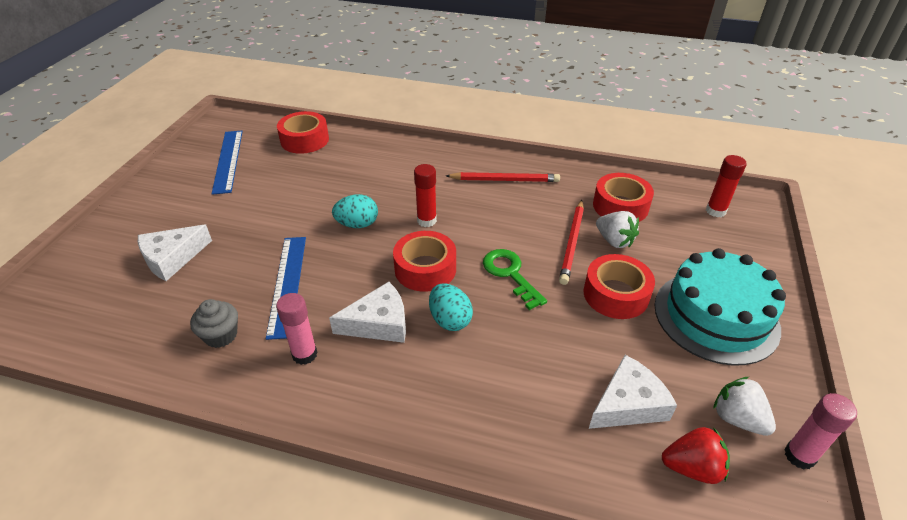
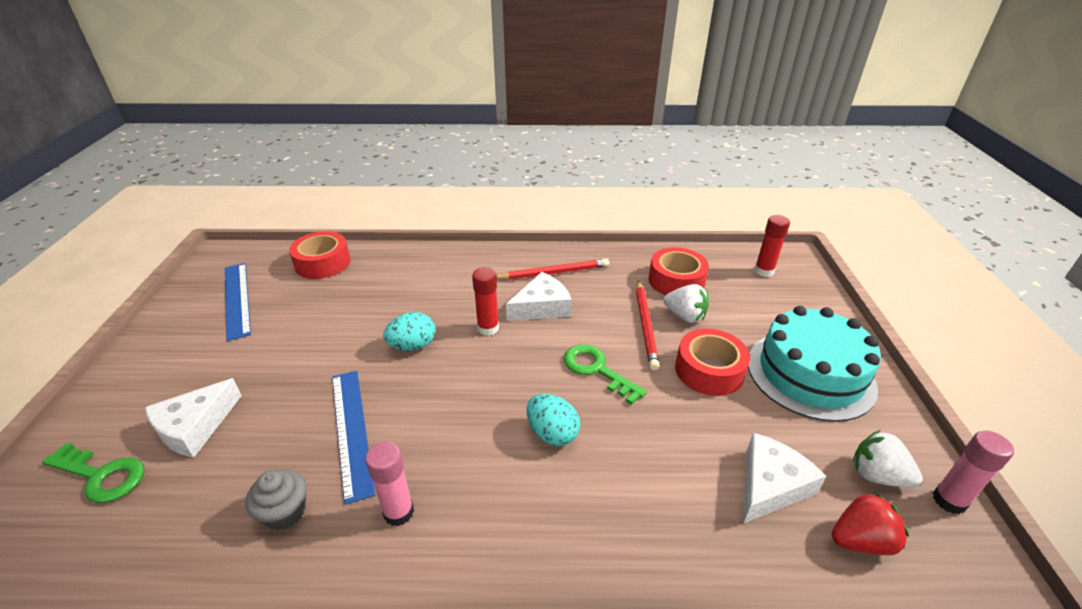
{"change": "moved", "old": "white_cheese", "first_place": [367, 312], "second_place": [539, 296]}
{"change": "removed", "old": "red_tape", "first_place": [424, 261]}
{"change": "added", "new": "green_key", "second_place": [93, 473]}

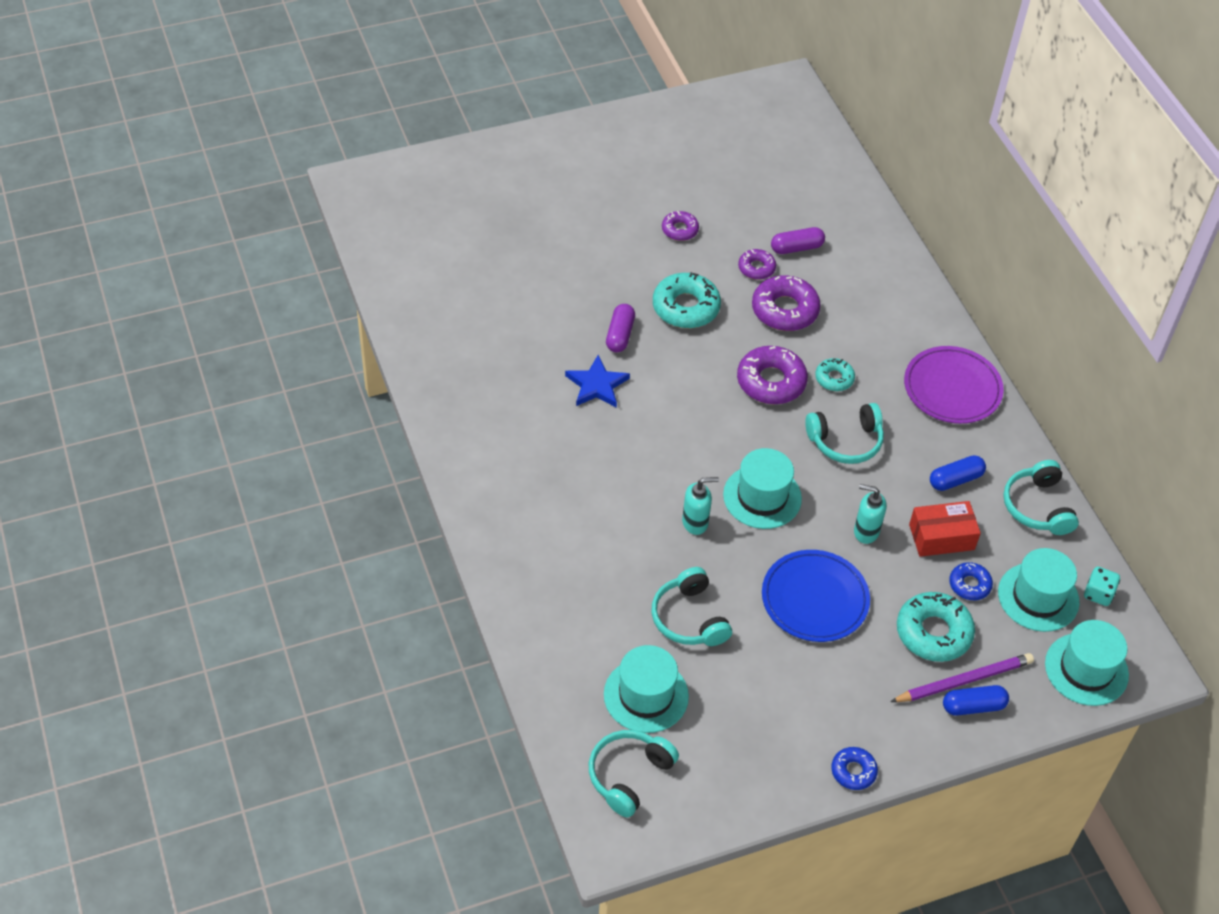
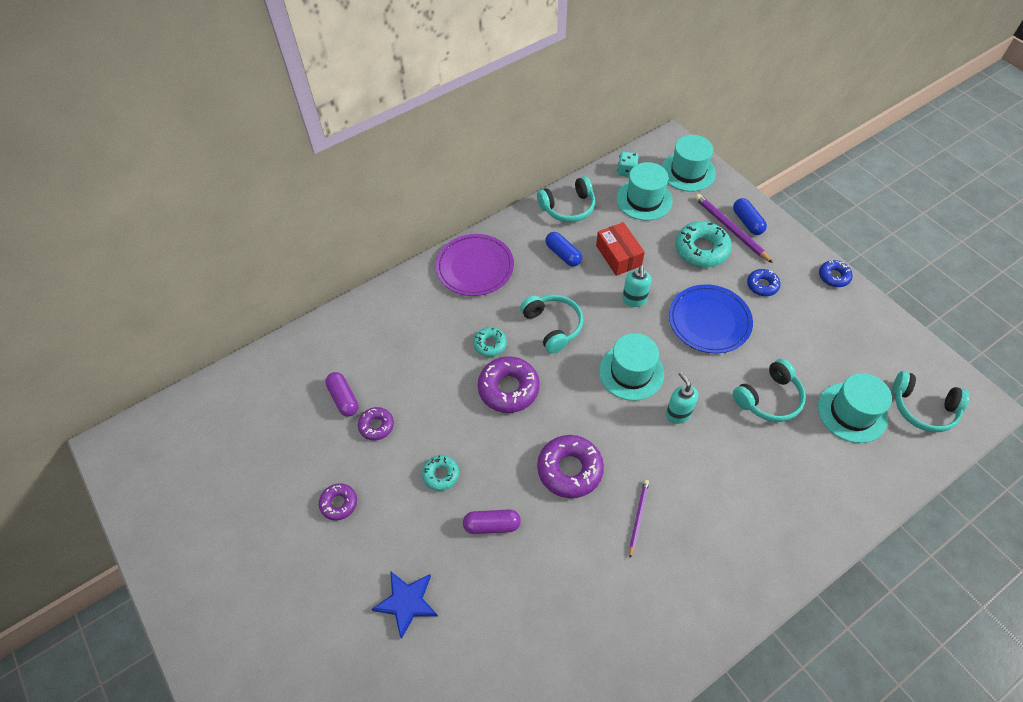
{"change": "moved", "old": "blue_star", "first_place": [597, 381], "second_place": [404, 605]}
{"change": "resized", "old": "turquoise_donut", "first_place": [687, 300], "second_place": [440, 473], "factor": 0.57}
{"change": "moved", "old": "purple_donut", "first_place": [786, 303], "second_place": [570, 466]}
{"change": "moved", "old": "blue_donut", "first_place": [971, 581], "second_place": [763, 282]}
{"change": "added", "new": "purple_pencil", "second_place": [639, 519]}

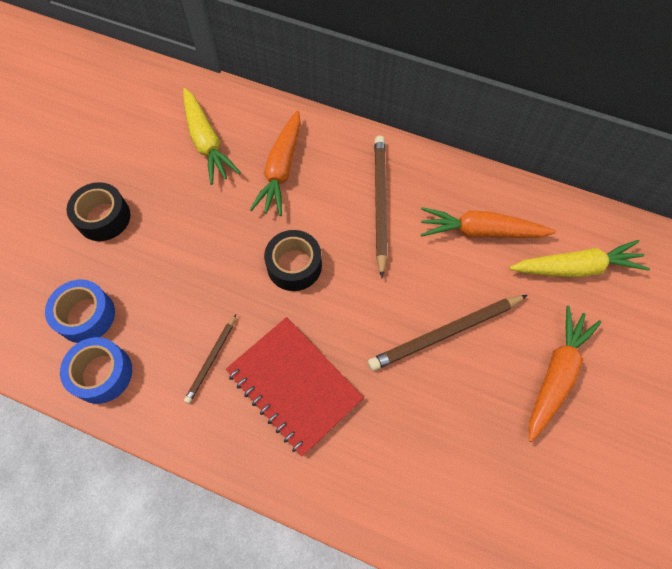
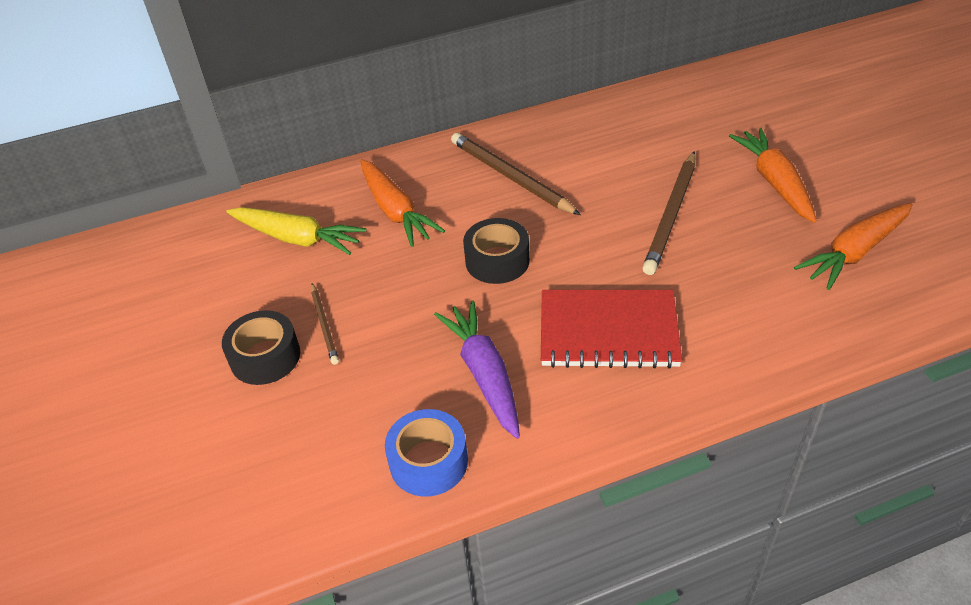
{"change": "removed", "old": "blue_tape", "first_place": [80, 311]}
{"change": "moved", "old": "brown_pencil", "first_place": [210, 359], "second_place": [325, 324]}
{"change": "moved", "old": "orange_carrot", "first_place": [488, 222], "second_place": [853, 246]}
{"change": "removed", "old": "yellow_carrot", "first_place": [579, 258]}
{"change": "added", "new": "purple_carrot", "second_place": [477, 369]}

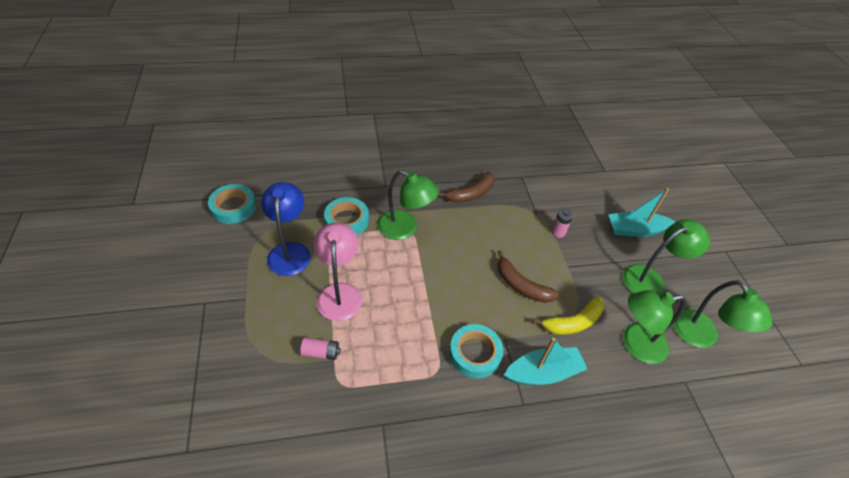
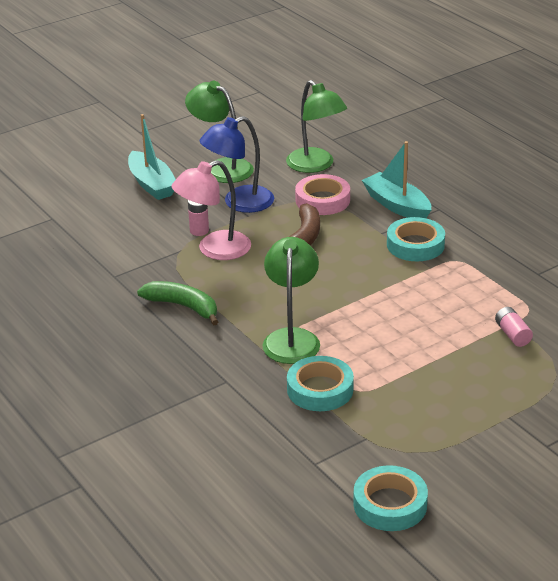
{"change": "moved", "old": "blue_lamp", "first_place": [286, 229], "second_place": [237, 164]}
{"change": "moved", "old": "pink_lamp", "first_place": [337, 272], "second_place": [211, 210]}
{"change": "recoloured", "old": "brown_banana", "new": "green_banana", "first_place": [466, 187], "second_place": [177, 303]}
{"change": "replaced", "old": "yellow_banana", "new": "pink_tape", "first_place": [568, 315], "second_place": [322, 194]}
{"change": "removed", "old": "green_lamp", "first_place": [723, 314]}

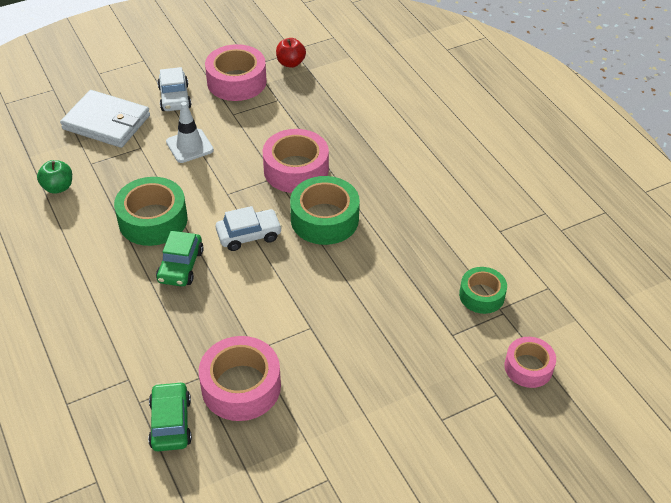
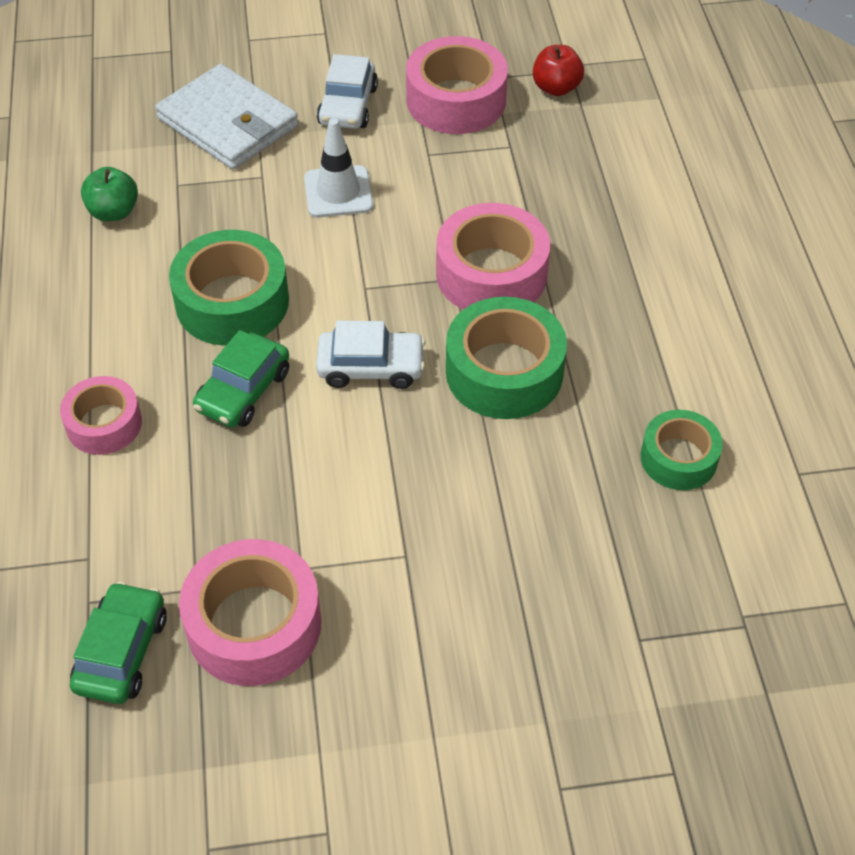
{"change": "moved", "old": "green_tape", "first_place": [483, 290], "second_place": [682, 450]}
{"change": "moved", "old": "pink_tape", "first_place": [530, 362], "second_place": [101, 415]}

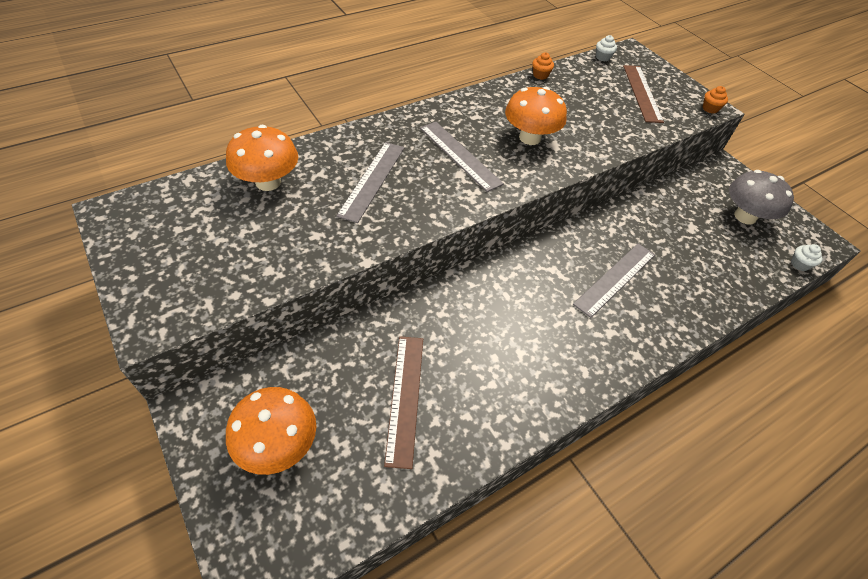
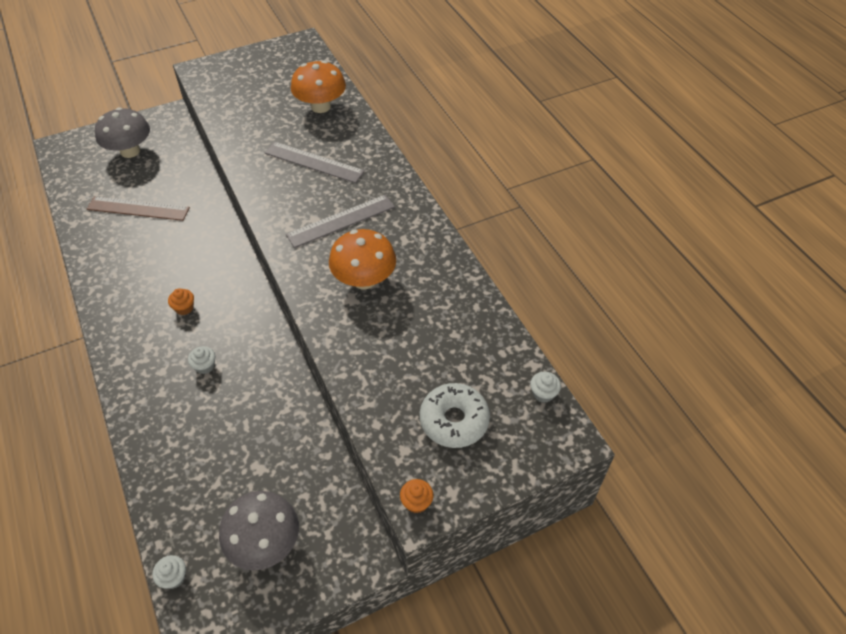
{"change": "recoloured", "old": "orange_mushroom", "new": "grey_mushroom", "first_place": [271, 431], "second_place": [122, 132]}
{"change": "moved", "old": "orange_cupcake", "first_place": [543, 66], "second_place": [181, 301]}
{"change": "replaced", "old": "grey_ruler", "new": "white_cupcake", "first_place": [614, 280], "second_place": [202, 360]}
{"change": "replaced", "old": "brown_ruler", "new": "white_donut", "first_place": [643, 94], "second_place": [455, 415]}

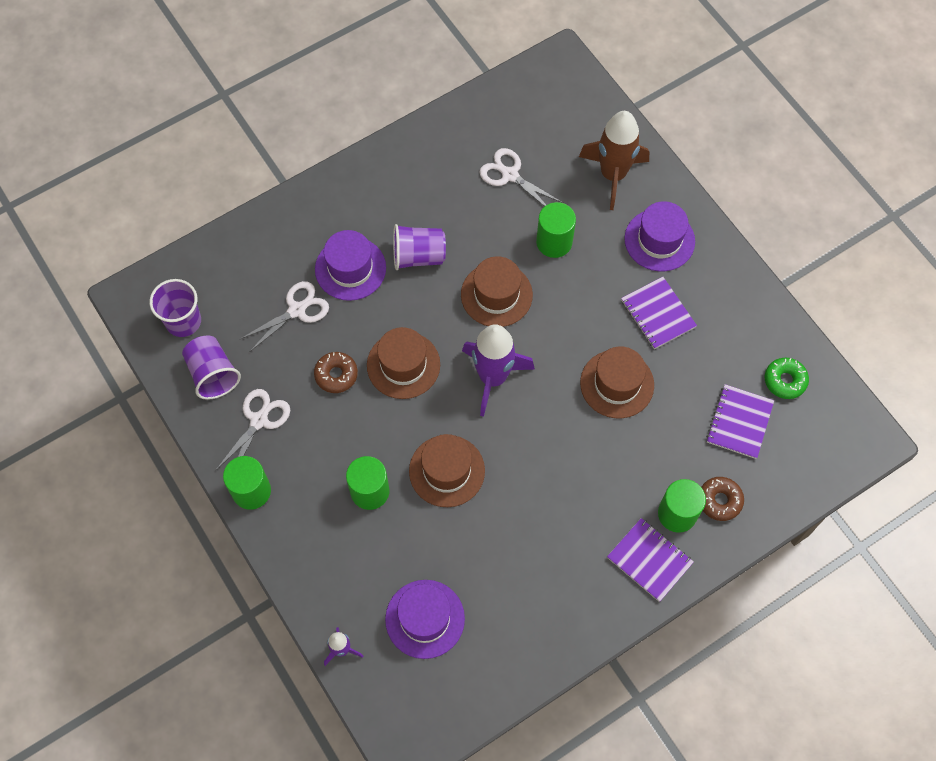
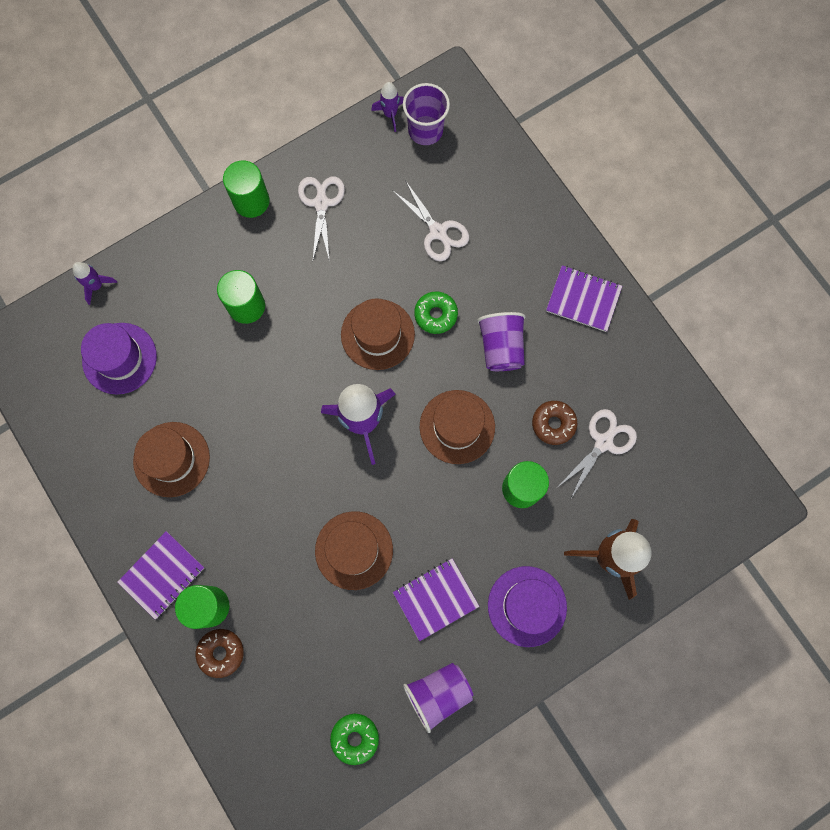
{"change": "moved", "old": "purple_cup", "first_place": [211, 368], "second_place": [438, 698]}
{"change": "turned", "old": "white_scissors", "first_place": [252, 430], "second_place": [321, 219], "degrees": -120}
{"change": "moved", "old": "brown_donut", "first_place": [336, 372], "second_place": [554, 423]}
{"change": "removed", "old": "purple_hat", "first_place": [350, 265]}
{"change": "moved", "old": "brown_hat", "first_place": [447, 470], "second_place": [171, 459]}
{"change": "moved", "old": "purple_notebook", "first_place": [740, 421], "second_place": [584, 298]}
{"change": "added", "new": "purple_rocket", "second_place": [387, 107]}
{"change": "added", "new": "green_donut", "second_place": [436, 313]}

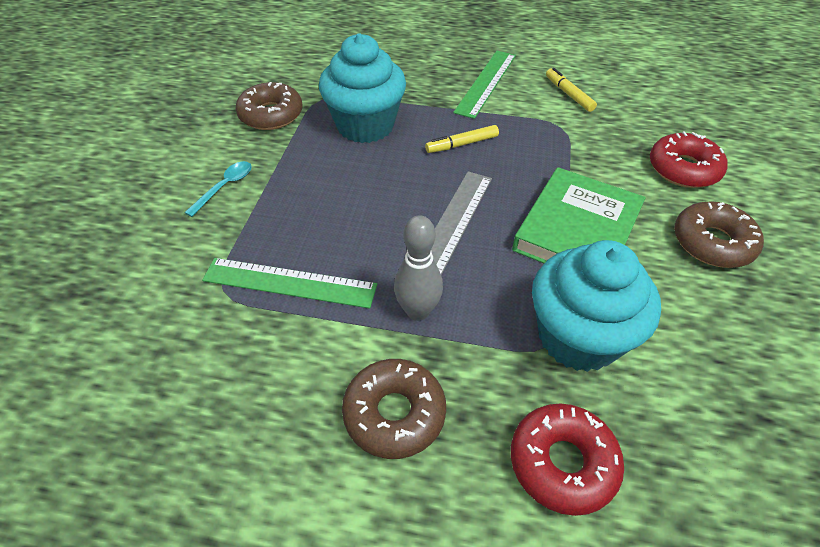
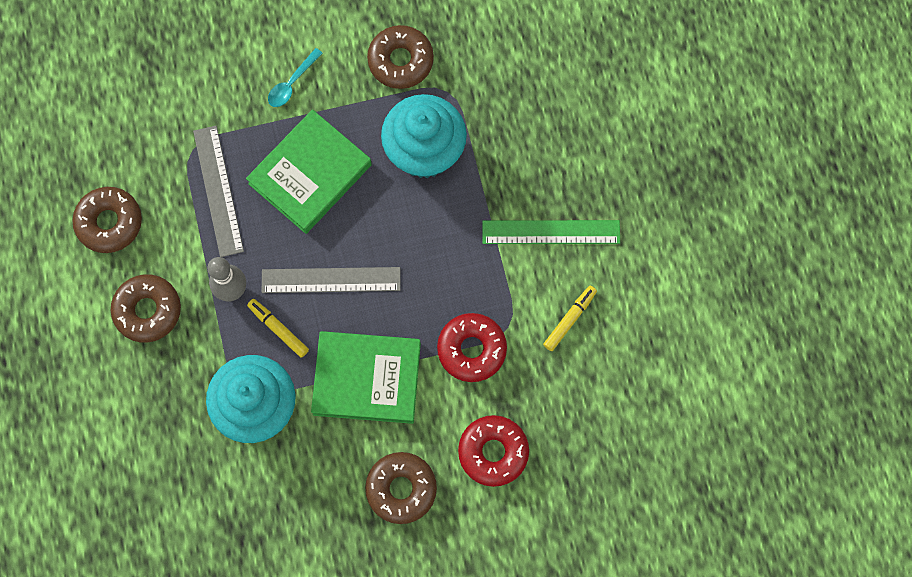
{"change": "turned", "old": "turquoise_spoon", "first_place": [218, 189], "second_place": [295, 77], "degrees": 120}
{"change": "recoloured", "old": "green_ruler", "new": "grey_ruler", "first_place": [289, 283], "second_place": [218, 191]}
{"change": "moved", "old": "yellow_marker", "first_place": [462, 139], "second_place": [278, 328]}
{"change": "moved", "old": "red_donut", "first_place": [567, 459], "second_place": [472, 347]}
{"change": "added", "new": "brown_donut", "second_place": [107, 220]}
{"change": "added", "new": "green_book", "second_place": [309, 171]}

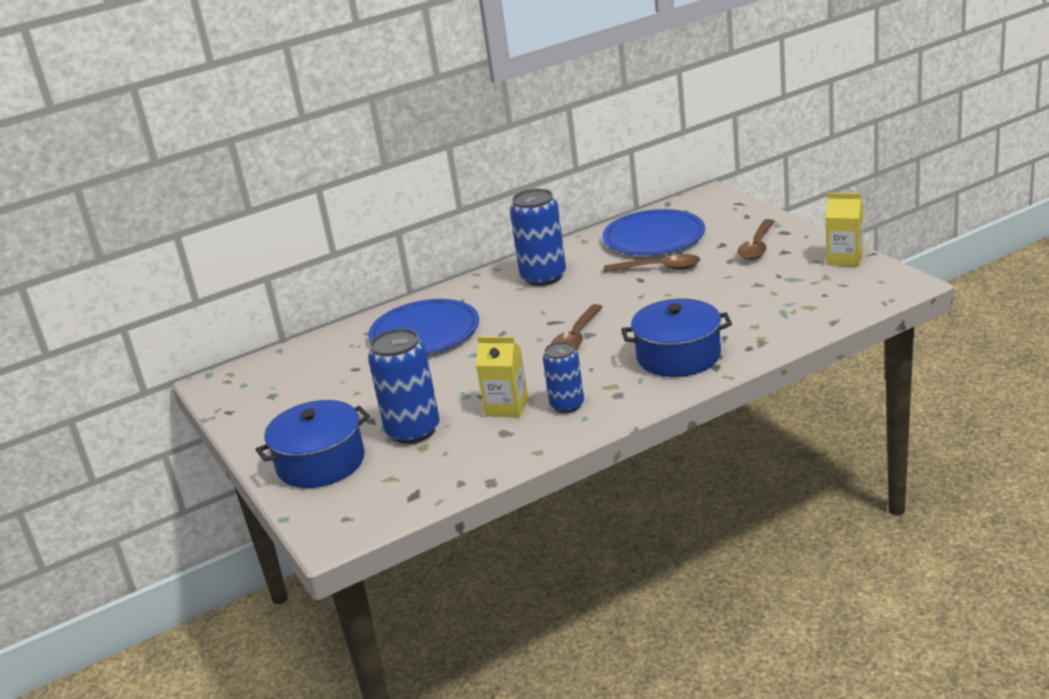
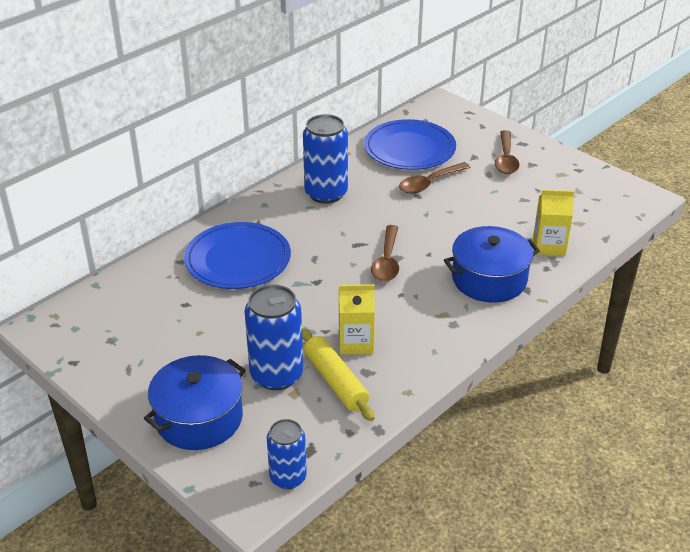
{"change": "moved", "old": "blue_can", "first_place": [563, 377], "second_place": [287, 454]}
{"change": "turned", "old": "brown_spoon", "first_place": [652, 263], "second_place": [435, 177], "degrees": 150}
{"change": "moved", "old": "yellow_carton", "first_place": [844, 229], "second_place": [553, 223]}
{"change": "added", "new": "yellow_rolling_pin", "second_place": [338, 374]}

